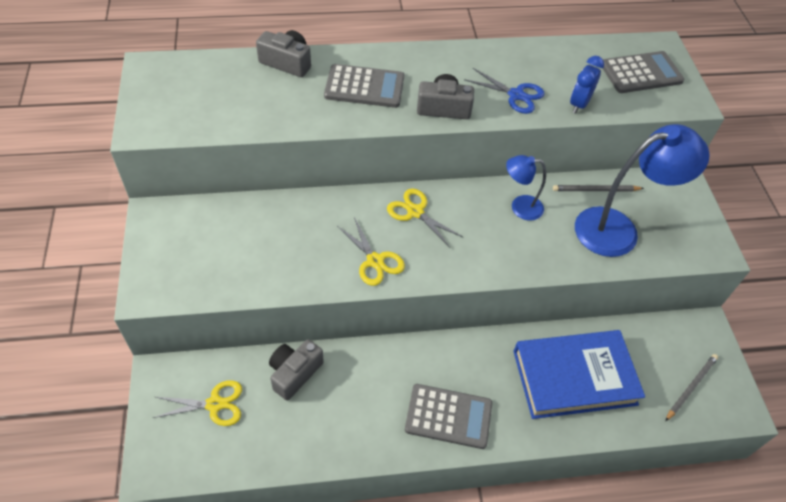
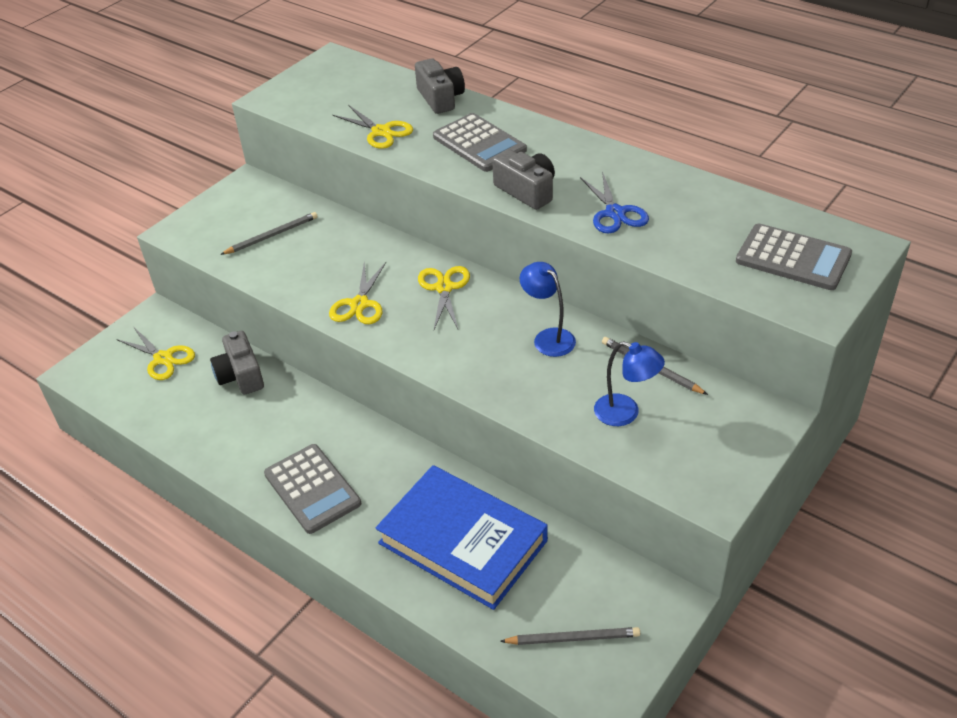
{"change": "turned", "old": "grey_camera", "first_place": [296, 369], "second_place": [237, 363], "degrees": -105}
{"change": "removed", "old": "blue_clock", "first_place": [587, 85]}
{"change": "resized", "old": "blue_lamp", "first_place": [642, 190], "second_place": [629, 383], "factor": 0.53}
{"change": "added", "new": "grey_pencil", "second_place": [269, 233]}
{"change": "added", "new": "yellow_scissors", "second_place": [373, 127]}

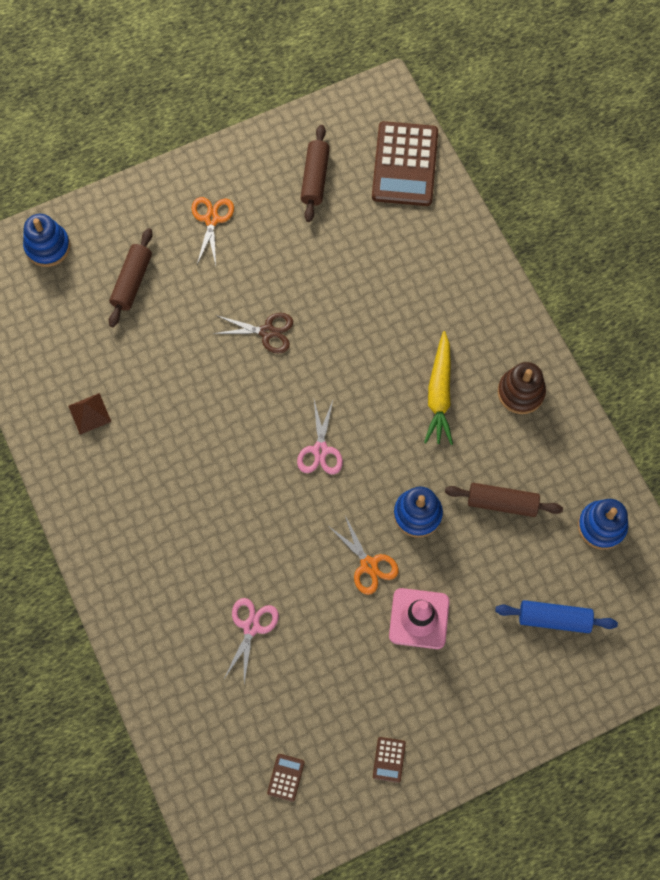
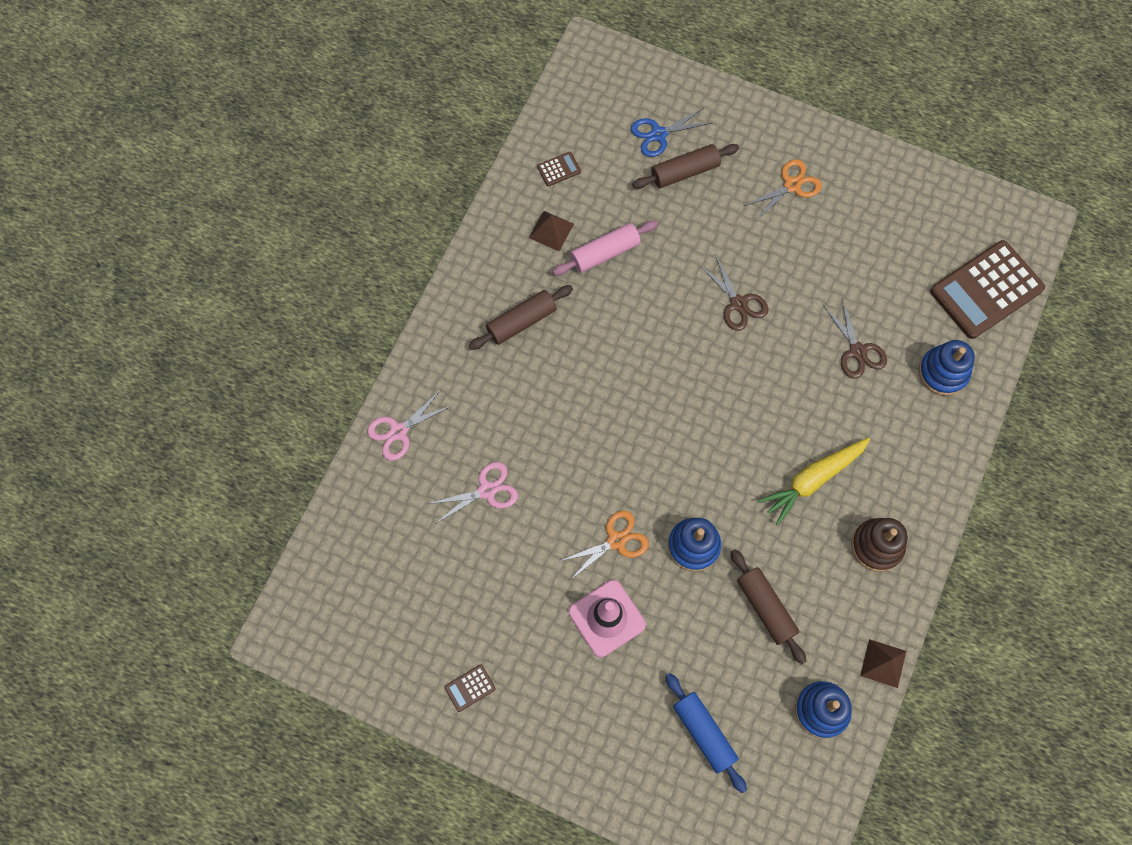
{"change": "moved", "old": "blue_stacking_toy", "first_place": [46, 240], "second_place": [947, 368]}
{"change": "moved", "old": "brown_calculator", "first_place": [286, 778], "second_place": [559, 169]}
{"change": "moved", "old": "pink_scissors", "first_place": [320, 437], "second_place": [410, 425]}
{"change": "moved", "old": "brown_rolling_pin", "first_place": [315, 173], "second_place": [521, 317]}
{"change": "turned", "old": "orange_scissors", "first_place": [363, 555], "second_place": [604, 546], "degrees": -135}
{"change": "added", "new": "pink_rolling_pin", "second_place": [605, 248]}
{"change": "added", "new": "blue_scissors", "second_place": [671, 132]}
{"change": "added", "new": "brown_scissors", "second_place": [855, 338]}
{"change": "added", "new": "brown_pyramid", "second_place": [883, 663]}

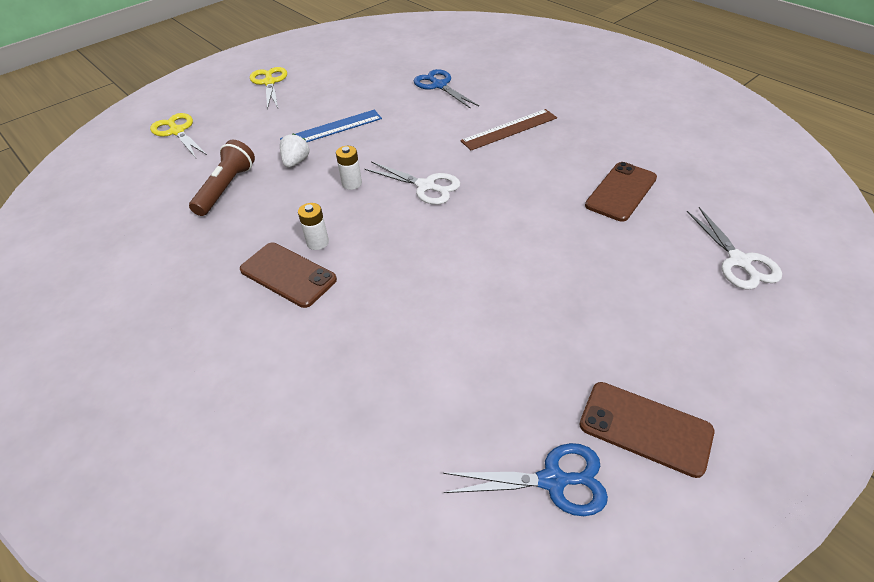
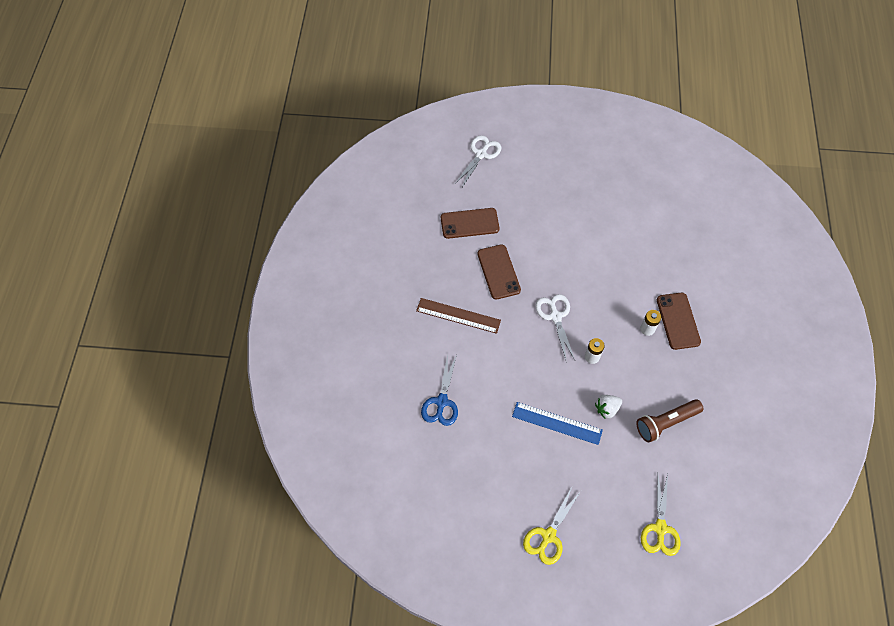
{"change": "removed", "old": "blue_scissors", "first_place": [525, 479]}
{"change": "moved", "old": "brown_phone", "first_place": [646, 430], "second_place": [499, 272]}

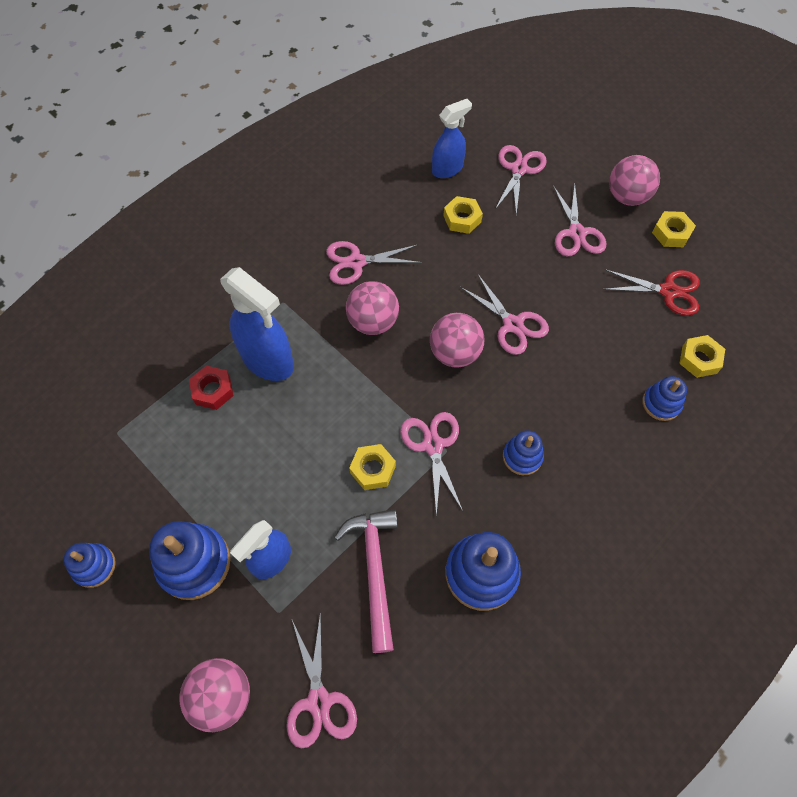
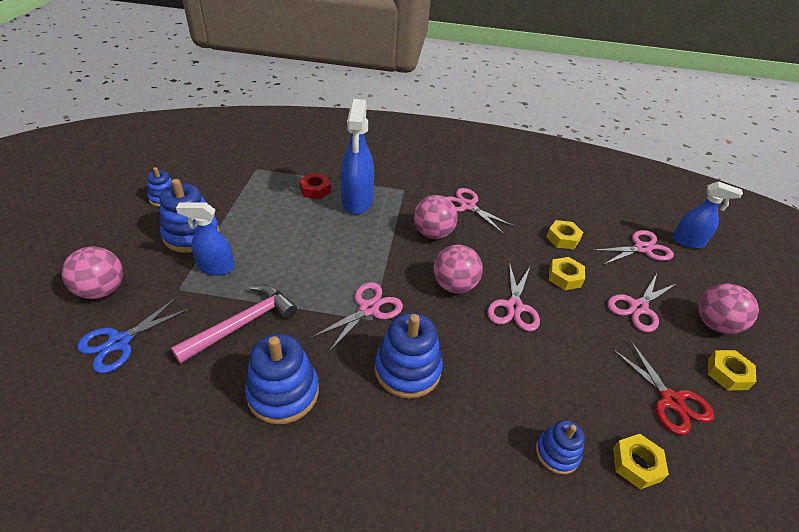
{"change": "recoloured", "old": "pink_scissors", "new": "blue_scissors", "first_place": [322, 680], "second_place": [134, 334]}
{"change": "moved", "old": "yellow_nut", "first_place": [372, 467], "second_place": [567, 273]}
{"change": "moved", "old": "blue_spray_bottle", "first_place": [452, 138], "second_place": [707, 215]}
{"change": "resized", "old": "blue_stacking_toy", "first_place": [523, 452], "second_place": [409, 355], "factor": 1.71}

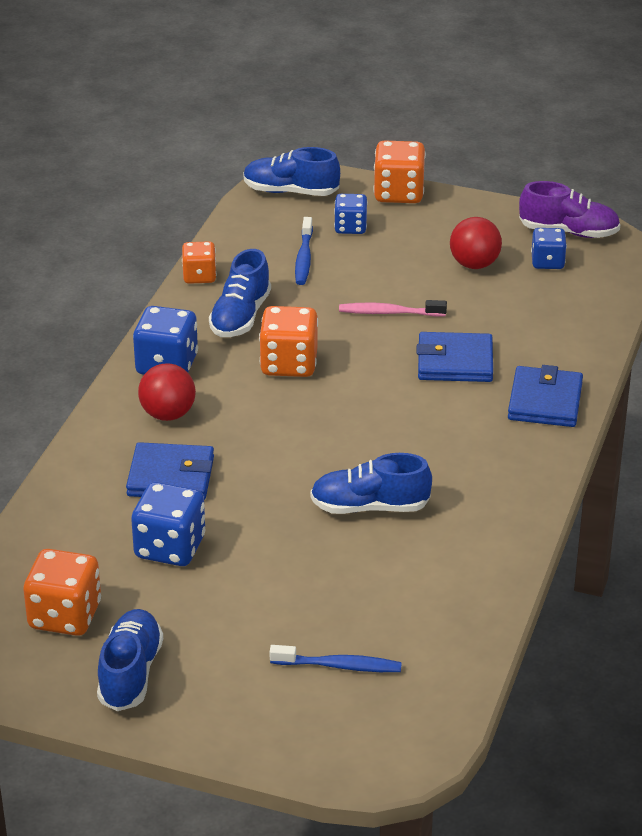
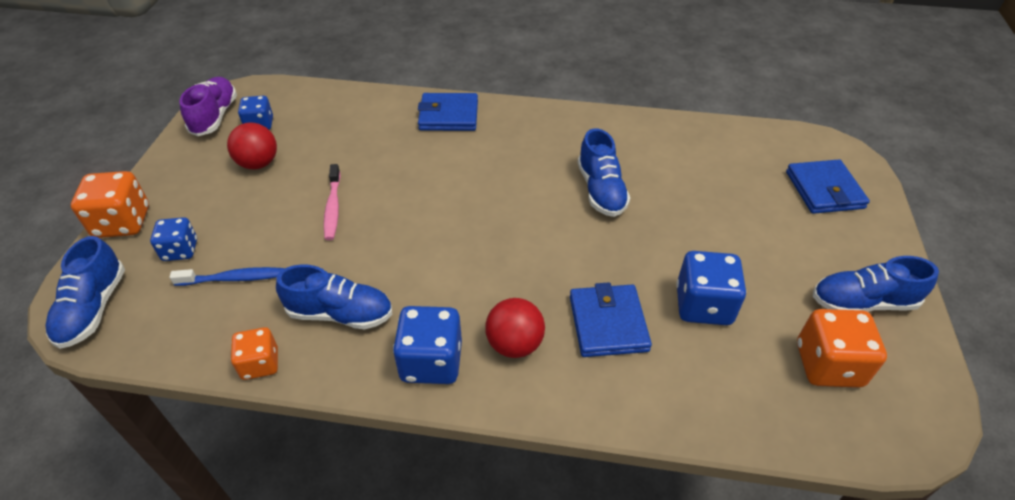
{"change": "removed", "old": "orange_dice", "first_place": [288, 341]}
{"change": "removed", "old": "blue_toothbrush", "first_place": [336, 658]}
{"change": "moved", "old": "blue_wallet", "first_place": [454, 357], "second_place": [828, 187]}

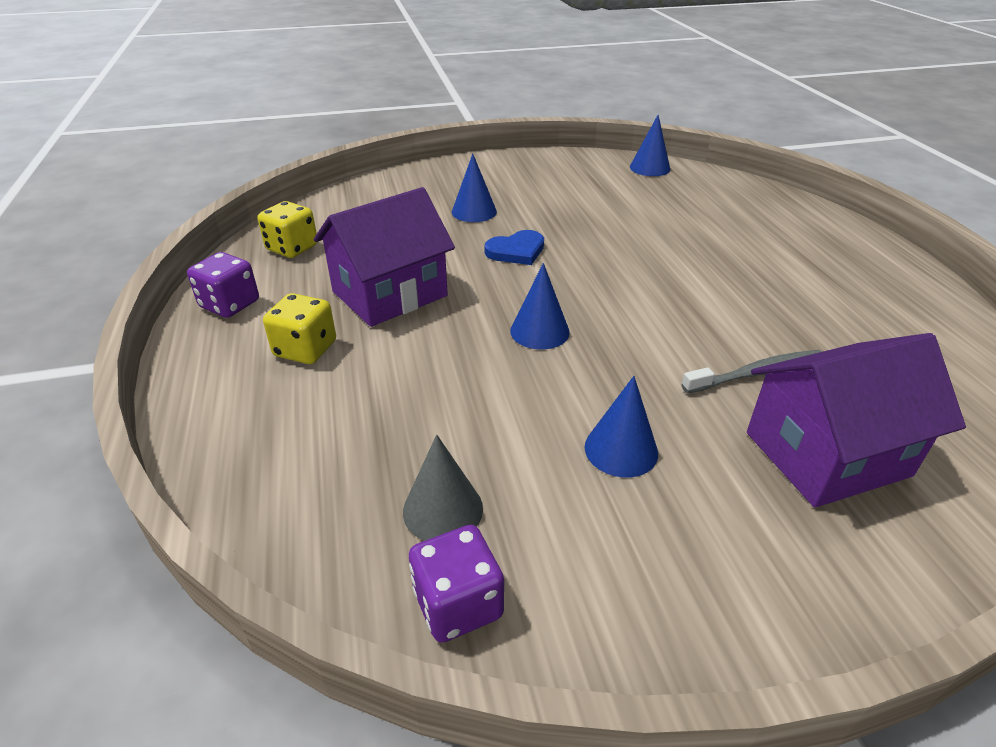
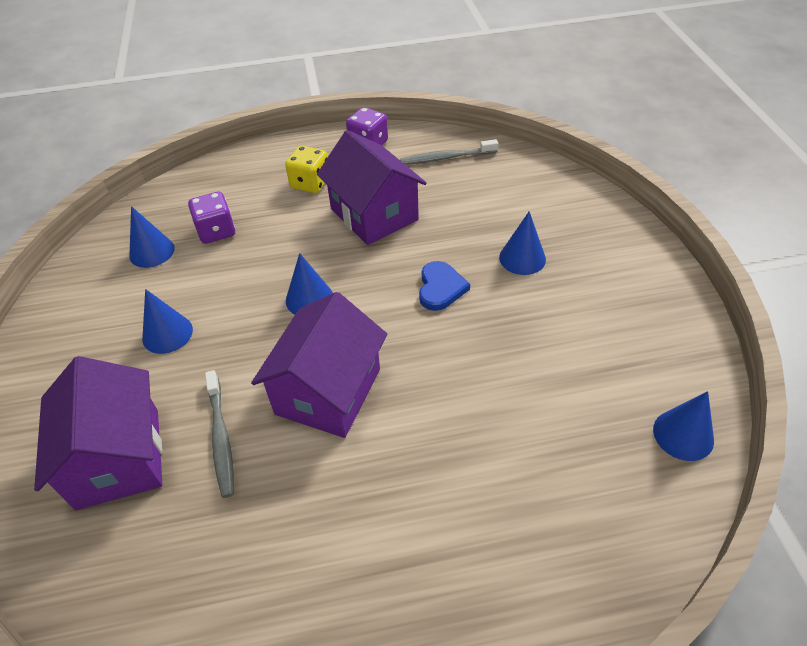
{"change": "replaced", "old": "yellow_dice", "new": "grey_toothbrush", "first_place": [288, 229], "second_place": [449, 152]}
{"change": "recoloured", "old": "grey_cone", "new": "blue_cone", "first_place": [443, 488], "second_place": [152, 237]}
{"change": "moved", "old": "purple_dice", "first_place": [456, 584], "second_place": [211, 218]}
{"change": "turned", "old": "blue_heart", "first_place": [514, 247], "second_place": [444, 286], "degrees": -150}
{"change": "added", "new": "purple_house", "second_place": [319, 365]}

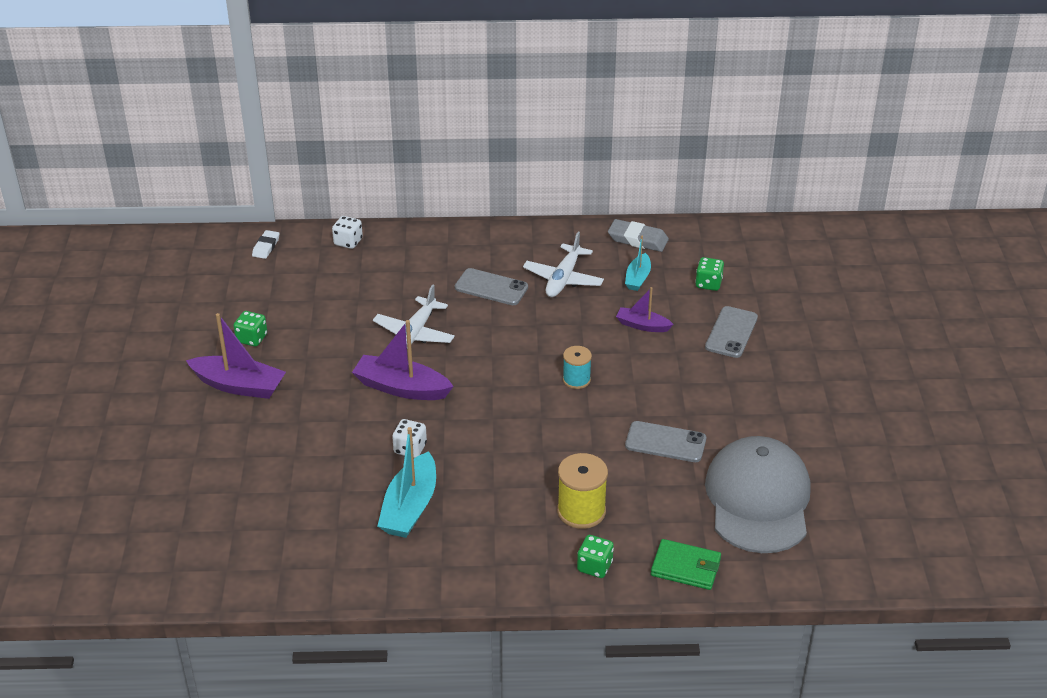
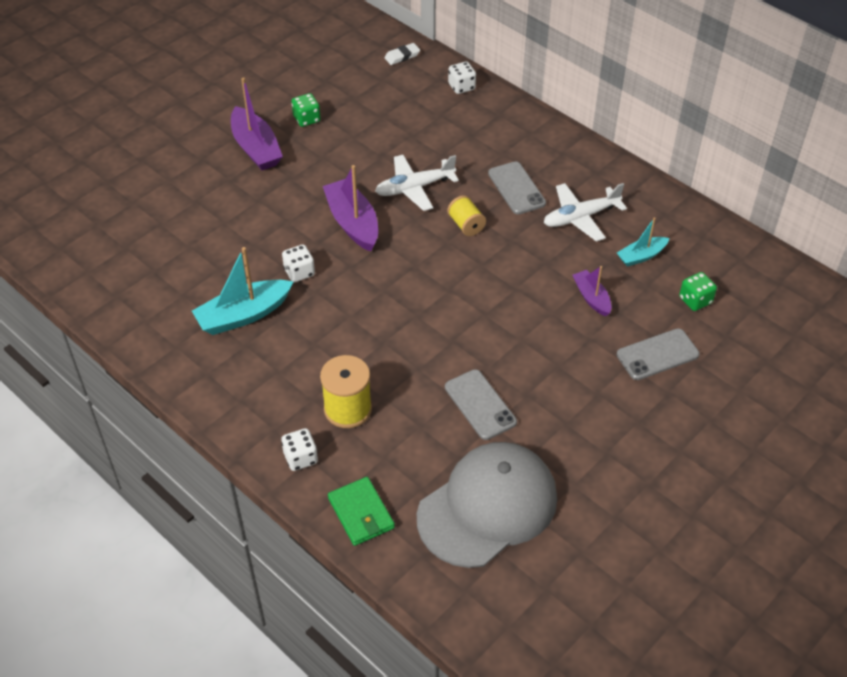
{"change": "removed", "old": "turquoise_spool", "first_place": [577, 367]}
{"change": "recoloured", "old": "green_dice", "new": "white_dice", "first_place": [595, 556], "second_place": [299, 449]}
{"change": "removed", "old": "grey_eraser", "first_place": [638, 235]}
{"change": "added", "new": "yellow_spool", "second_place": [466, 215]}

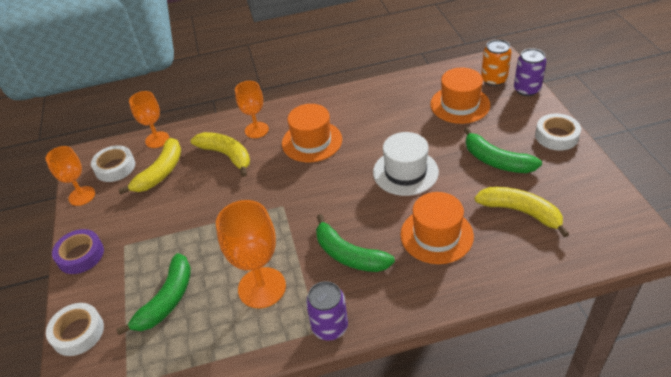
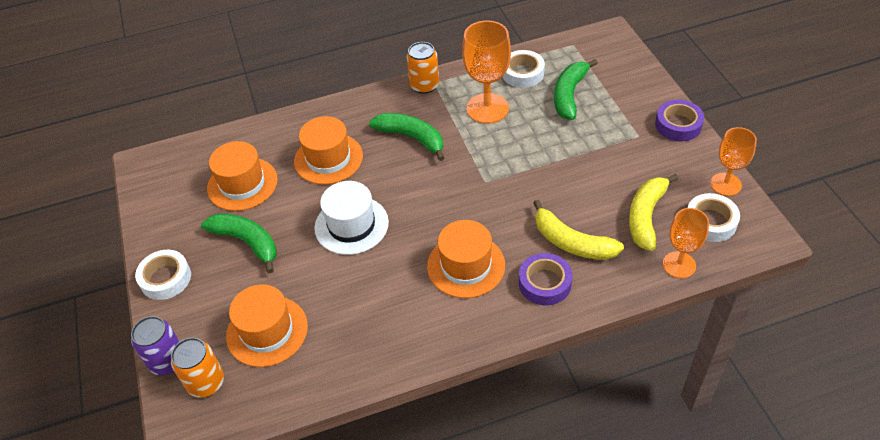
{"change": "moved", "old": "white_tape", "first_place": [75, 329], "second_place": [524, 69]}
{"change": "replaced", "old": "orange_goblet", "new": "purple_tape", "first_place": [252, 109], "second_place": [545, 279]}
{"change": "recoloured", "old": "purple_can", "new": "orange_can", "first_place": [327, 311], "second_place": [422, 68]}
{"change": "replaced", "old": "yellow_banana", "new": "orange_hat", "first_place": [522, 212], "second_place": [242, 176]}

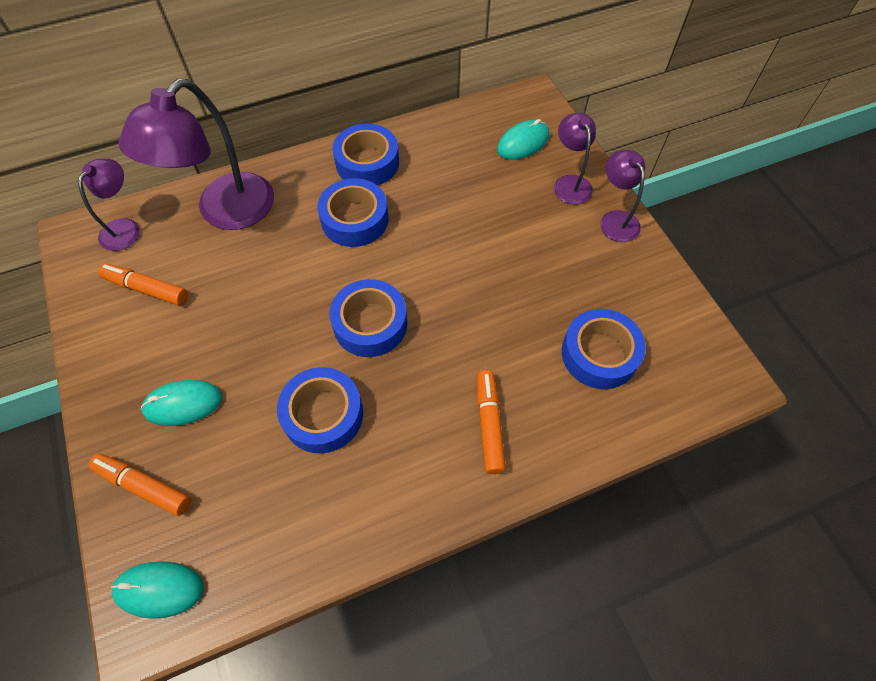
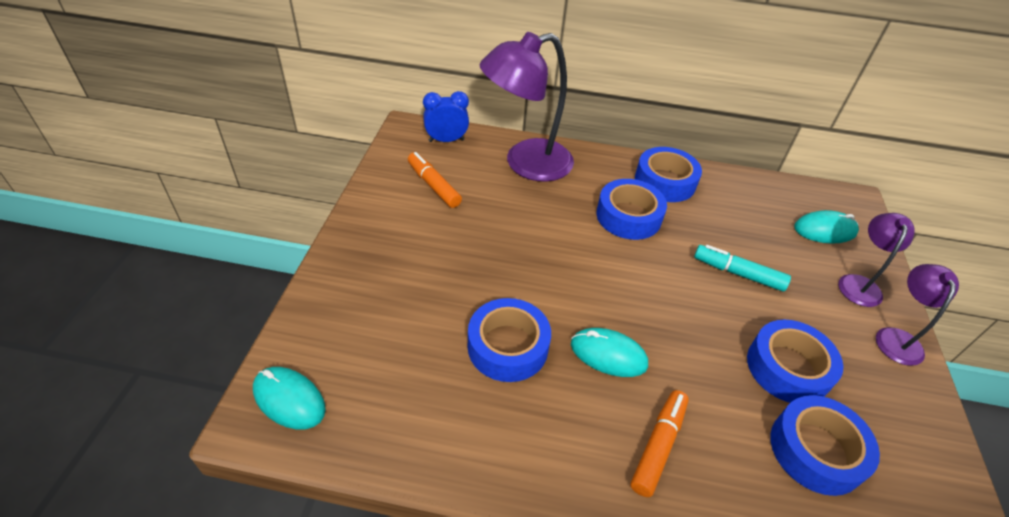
{"change": "replaced", "old": "purple_lamp", "new": "blue_clock", "first_place": [109, 205], "second_place": [446, 116]}
{"change": "removed", "old": "orange_marker", "first_place": [140, 485]}
{"change": "moved", "old": "turquoise_mouse", "first_place": [182, 403], "second_place": [609, 352]}
{"change": "moved", "old": "blue_tape", "first_place": [368, 318], "second_place": [795, 361]}
{"change": "added", "new": "turquoise_marker", "second_place": [742, 268]}

